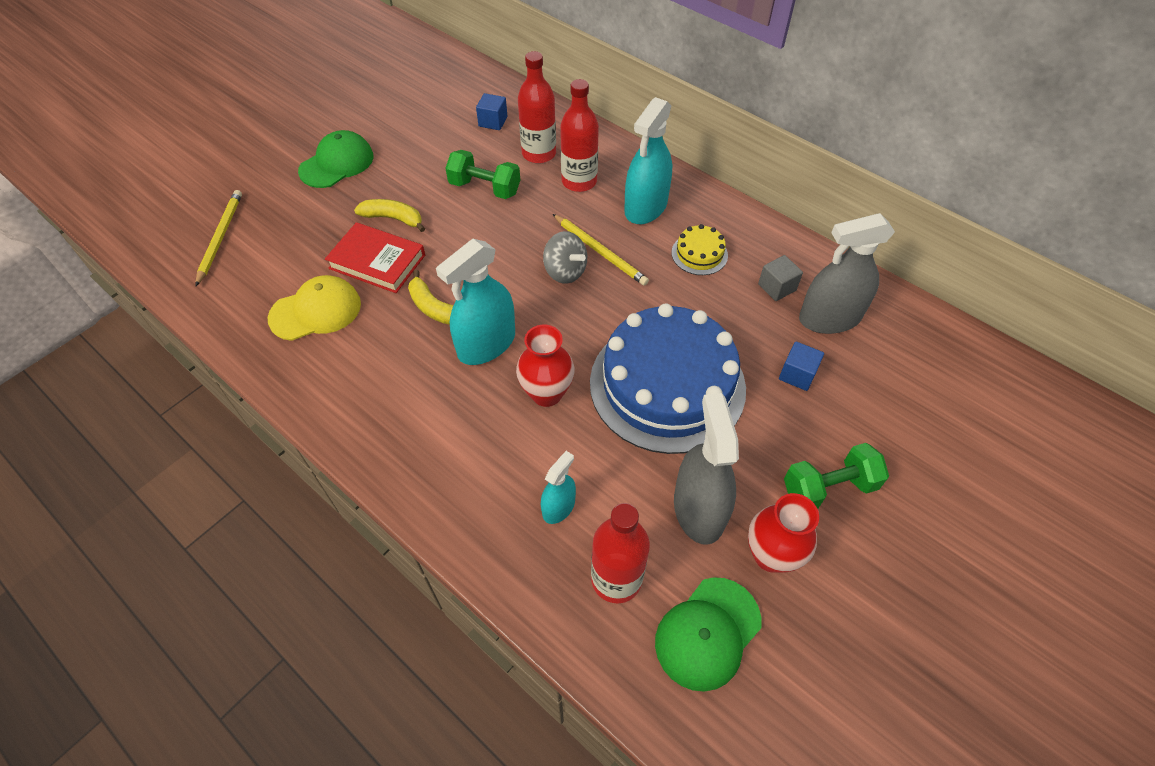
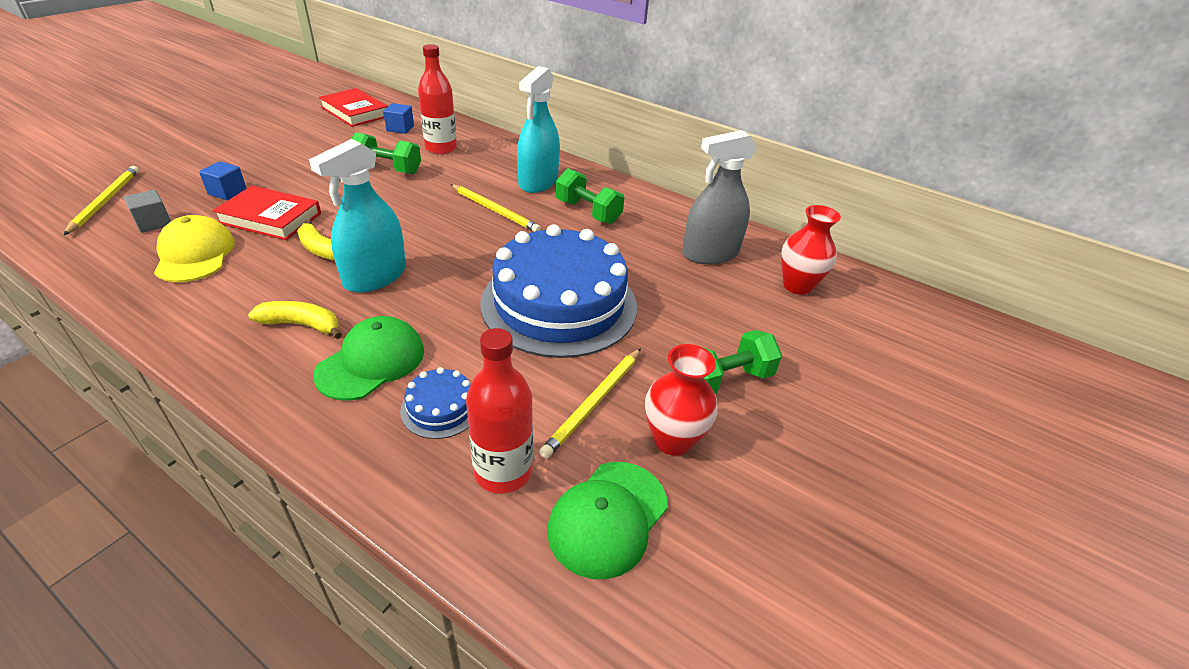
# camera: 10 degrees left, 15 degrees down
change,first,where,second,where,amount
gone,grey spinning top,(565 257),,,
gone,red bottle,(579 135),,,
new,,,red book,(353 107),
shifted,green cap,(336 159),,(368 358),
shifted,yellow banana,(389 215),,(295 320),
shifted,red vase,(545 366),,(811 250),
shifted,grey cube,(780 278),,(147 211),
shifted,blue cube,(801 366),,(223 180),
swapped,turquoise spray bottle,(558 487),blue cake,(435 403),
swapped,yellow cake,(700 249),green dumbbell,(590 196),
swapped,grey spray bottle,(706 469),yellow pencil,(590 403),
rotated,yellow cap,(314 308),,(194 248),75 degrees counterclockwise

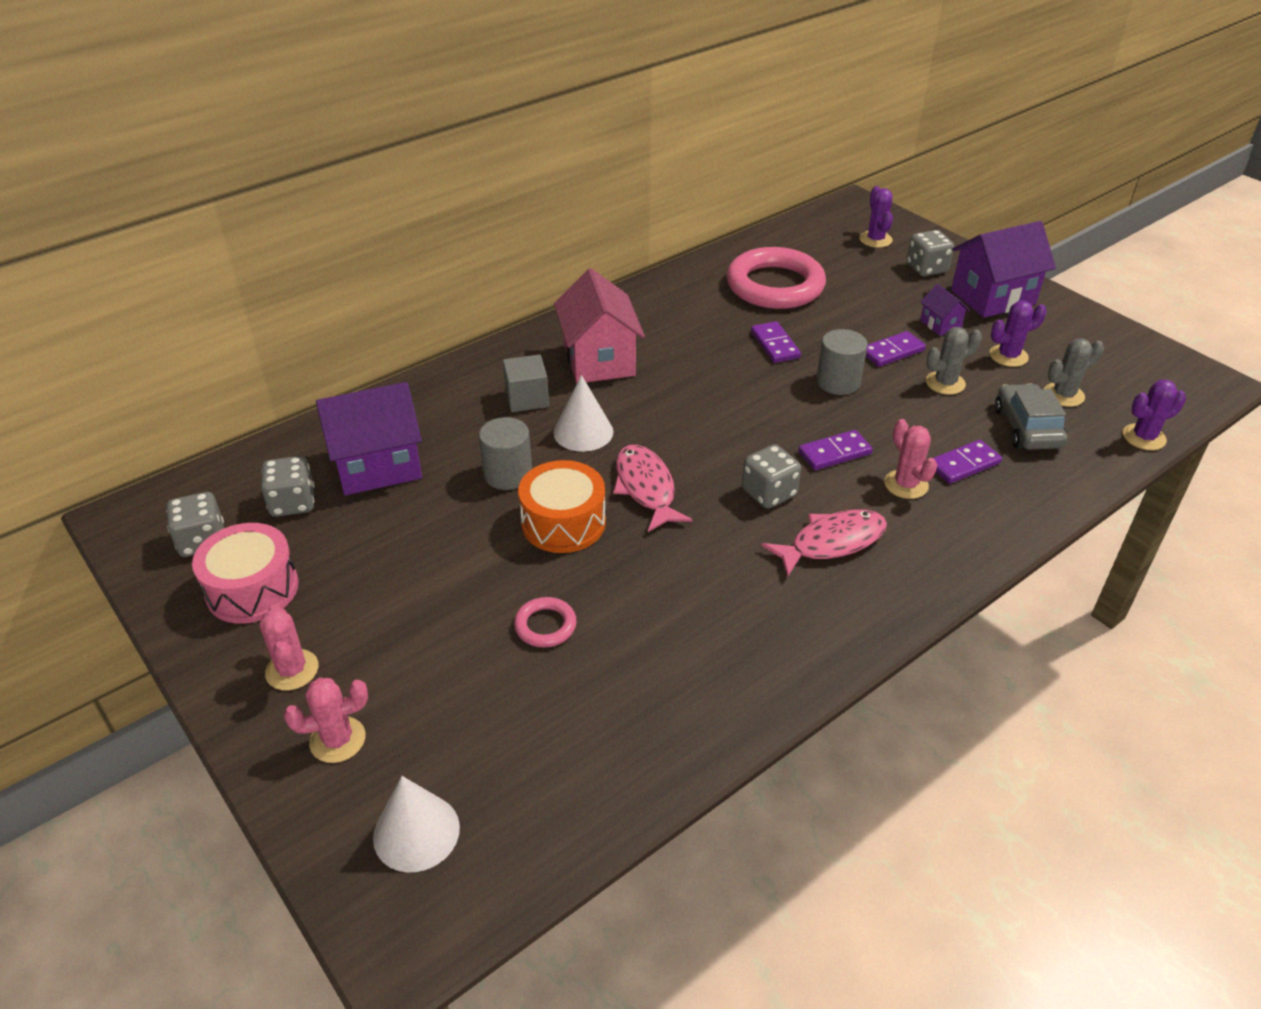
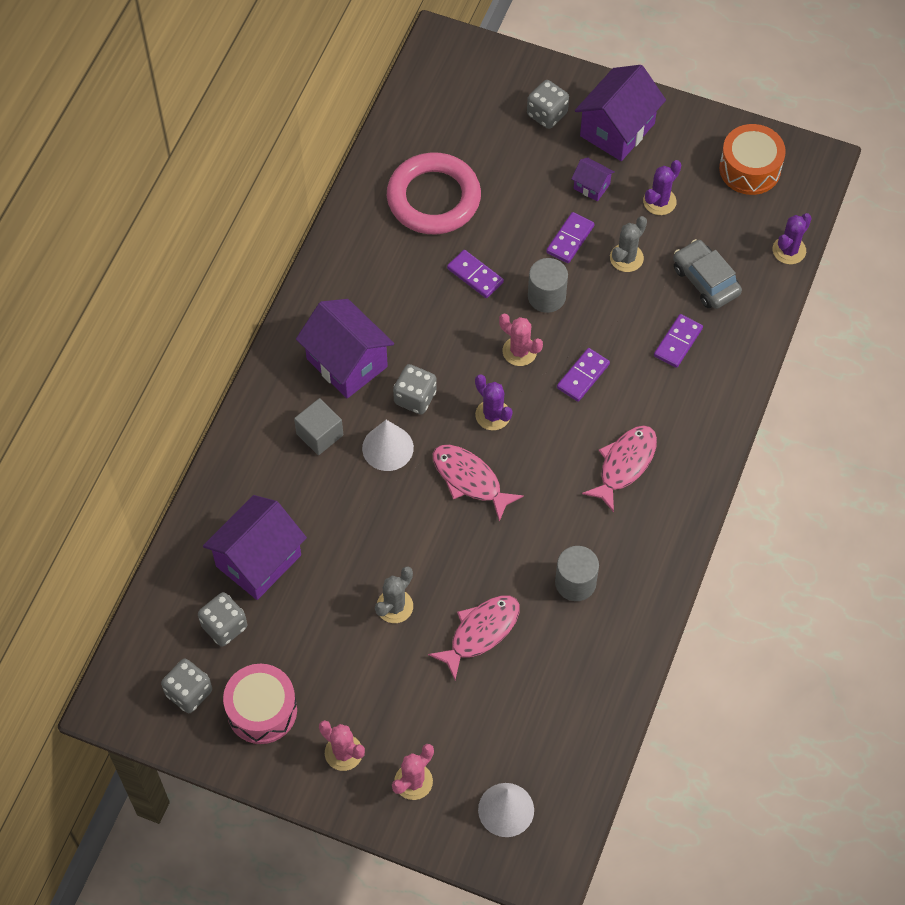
# camera: 30 degrees left, 20 degrees up
change,first,where,second,where,amount
shifted,grey cylinder,(505 453),,(577 573),
shifted,orange drum,(562 506),,(752 159),
shifted,grey dice,(771 476),,(415 389),
shifted,purple cactus,(876 217),,(494 402),
shifted,pink cactus,(910 459),,(521 339),
shifted,grey cactus,(1074 372),,(394 594),
swapped,pink ring,(545 622),pink fish,(474 637),
repainted,pink house,(599 325),purple house,(345 349),

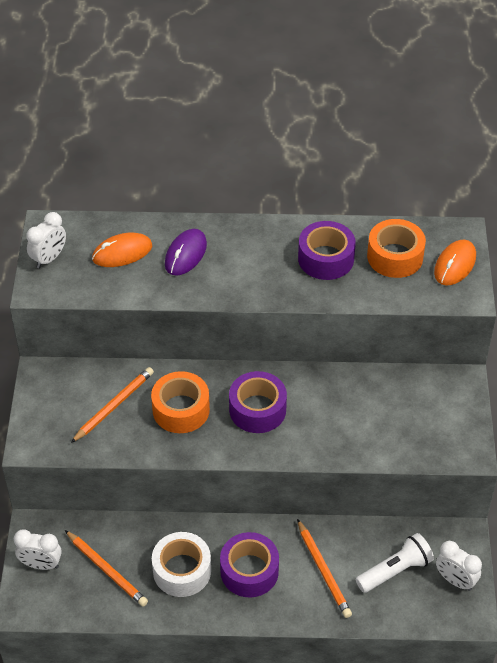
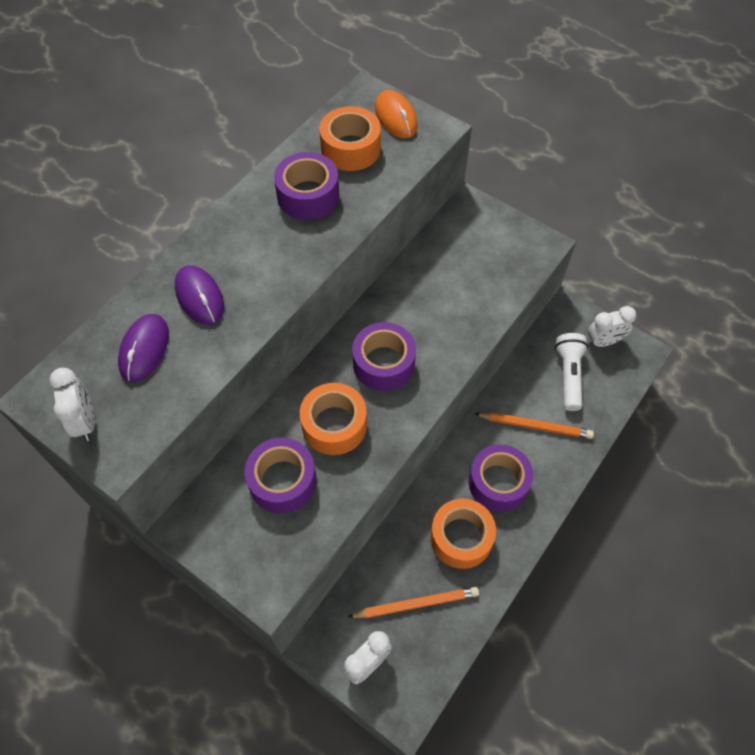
# camera: 55 degrees left, 10 degrees up
change,first,where,second,where,amount
swapped,orange pencil,(112 405),purple tape,(280 475),
repainted,orange mouse,(122 250),purple mouse,(143 348),
repainted,white tape,(181 564),orange tape,(463 534),

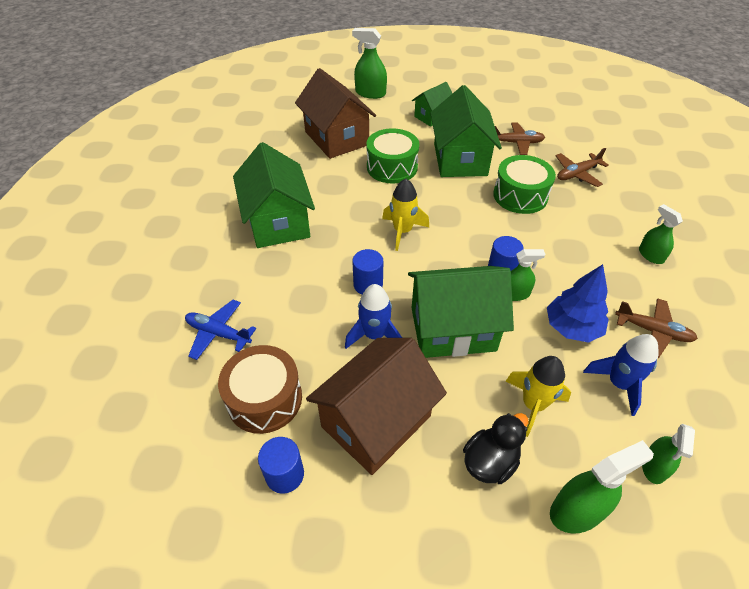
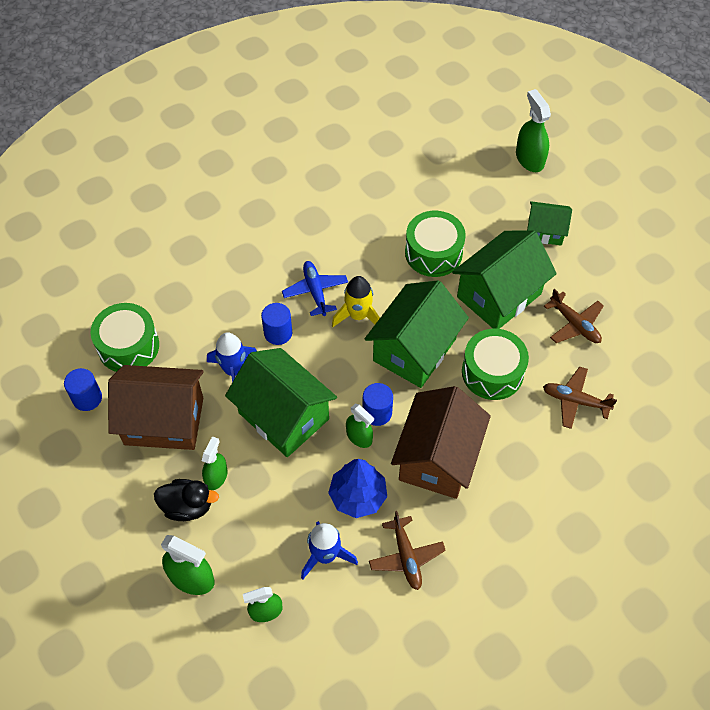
# camera: 50 degrees right, 10 degrees up
change,first,where,second,where,amount
gone,yellow rocket,(538 396),,,
shifted,blue plane,(220 330),,(315 288),
shifted,green house,(274 195),,(417 334),
shifted,brown house,(335 113),,(441 442),
shifted,green spray bottle,(661 234),,(215 463),
repainted,brown drum,(260 389),green drum,(124 337),

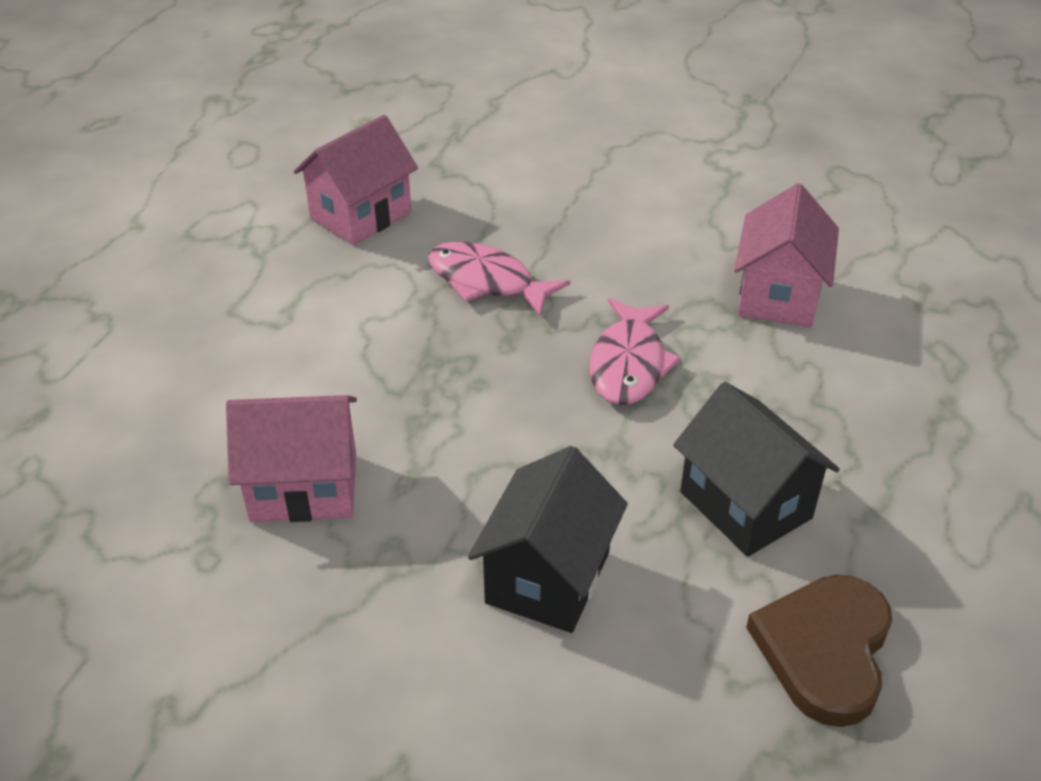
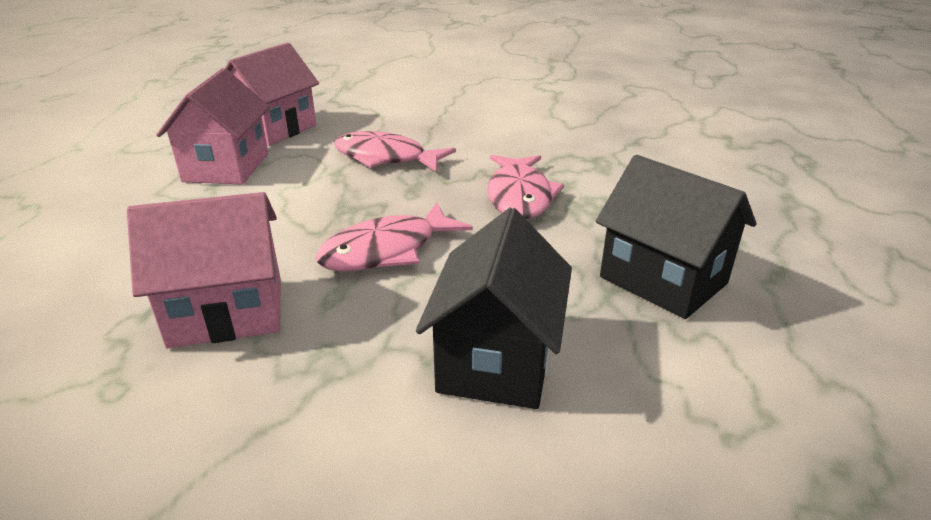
# camera: 10 degrees left, 10 degrees down
change,first,where,second,where,amount
gone,brown heart,(819 650),,,
new,,,pink fish,(394 237),
shifted,pink house,(786 255),,(213 126),

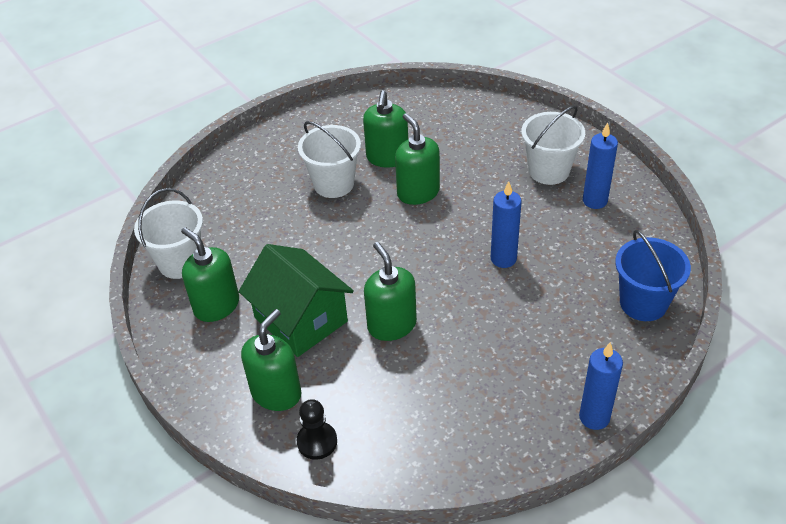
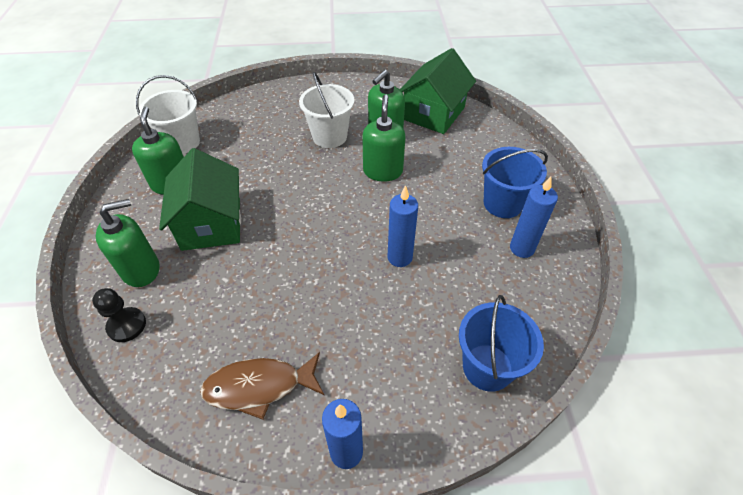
# camera: 30 degrees right, 5 degrees up
change,first,where,second,where,amount
gone,green soap dispenser,(390 291),,,
new,,,brown fish,(262 386),
new,,,green house,(438 91),
repainted,white bucket,(553 145),blue bucket,(515 182),

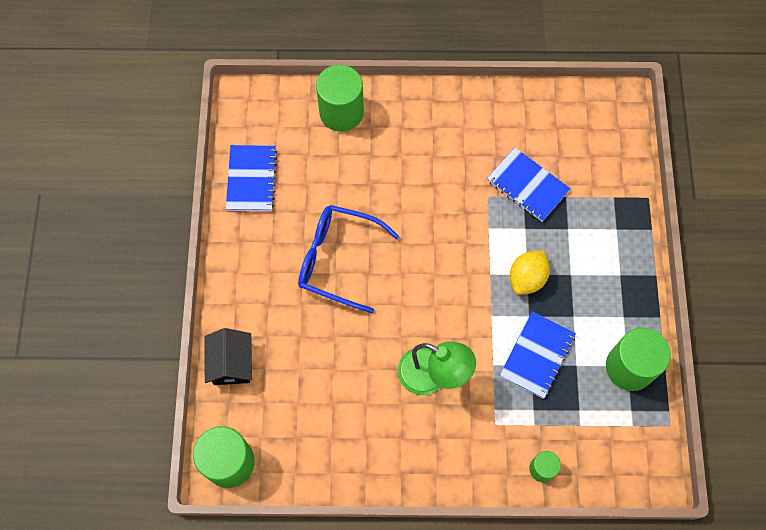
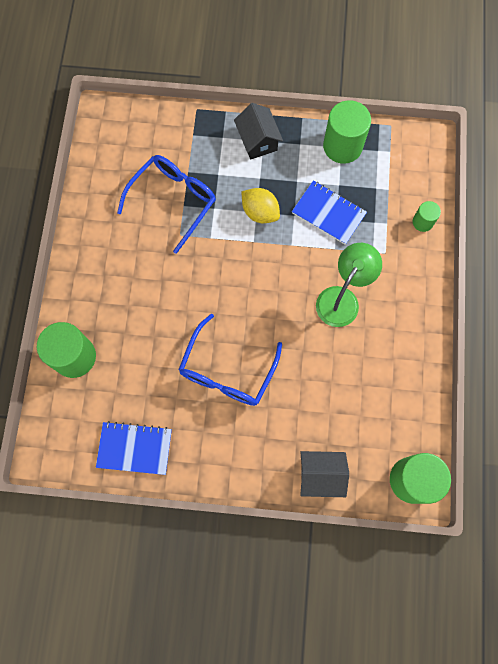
# camera: 85 degrees left, 5 degrees up
change,first,where,second,where,amount
new,,,black house,(258 131),
swapped,blue notebook,(529 185),blue glasses,(166 204),

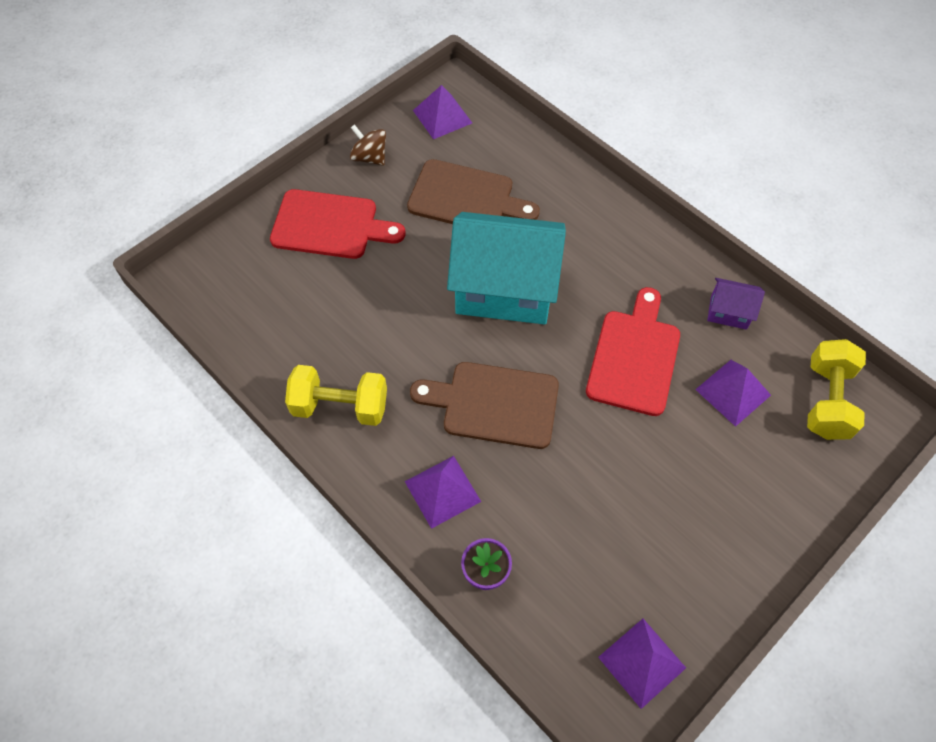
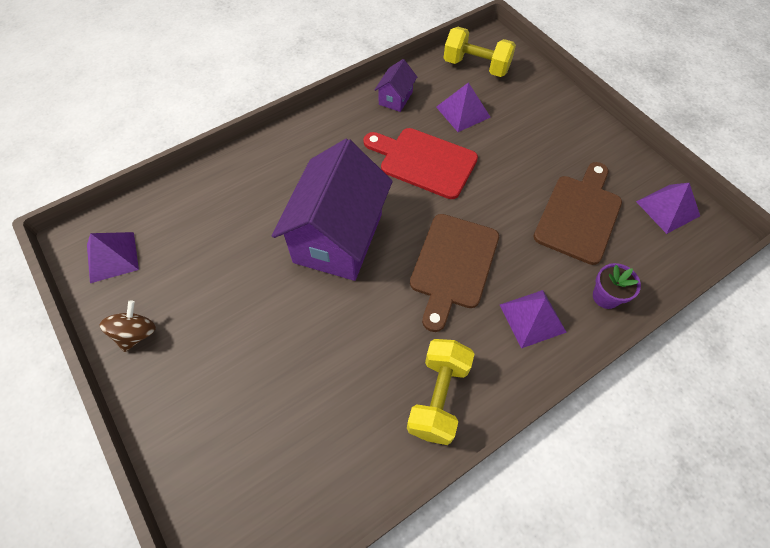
# camera: 80 degrees left, 0 degrees up
change,first,where,second,where,amount
gone,red cutting board,(338 224),,,
shifted,brown cutting board,(473 191),,(577 213),
repainted,turquoise house,(506 268),purple house,(332 210),
rotated,brown spinning top,(368 145),,(128 326),150 degrees clockwise

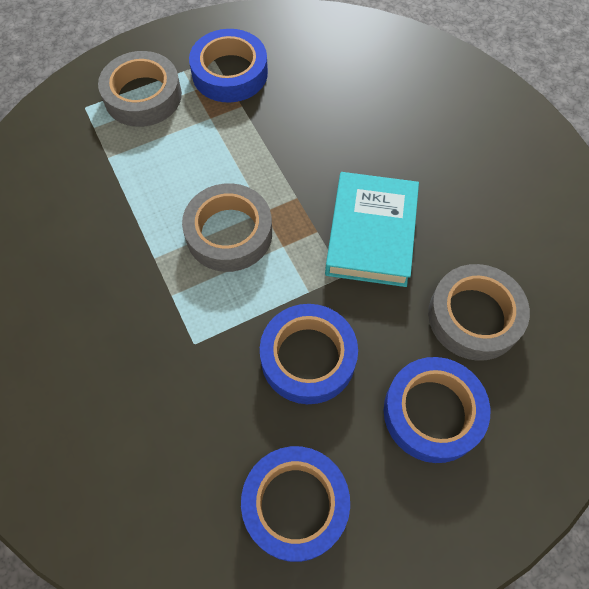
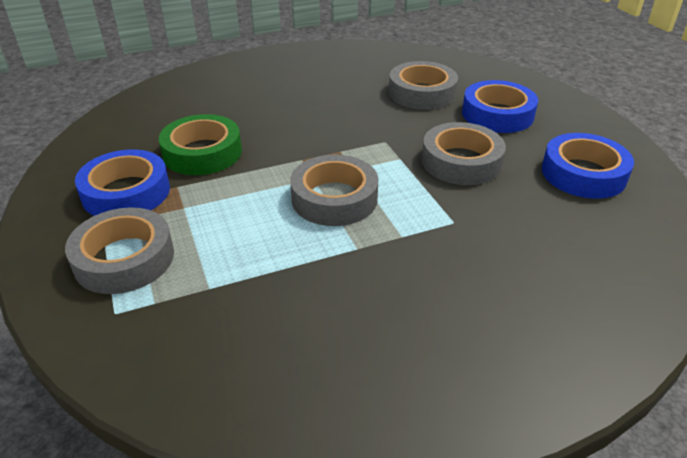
# camera: 85 degrees left, 25 degrees down
change,first,where,second,where,amount
gone,turquoise book,(372 229),,,
new,,,green tape,(200 144),
repainted,blue tape,(309 354),grey tape,(464 153),

